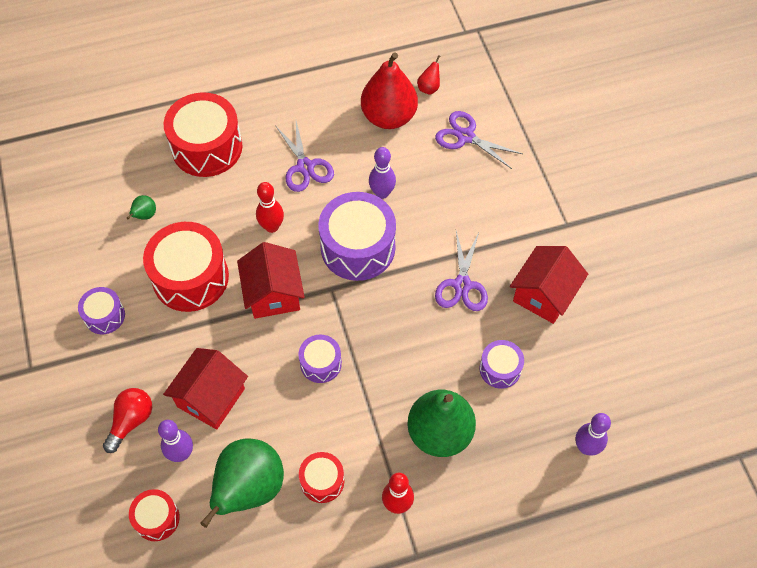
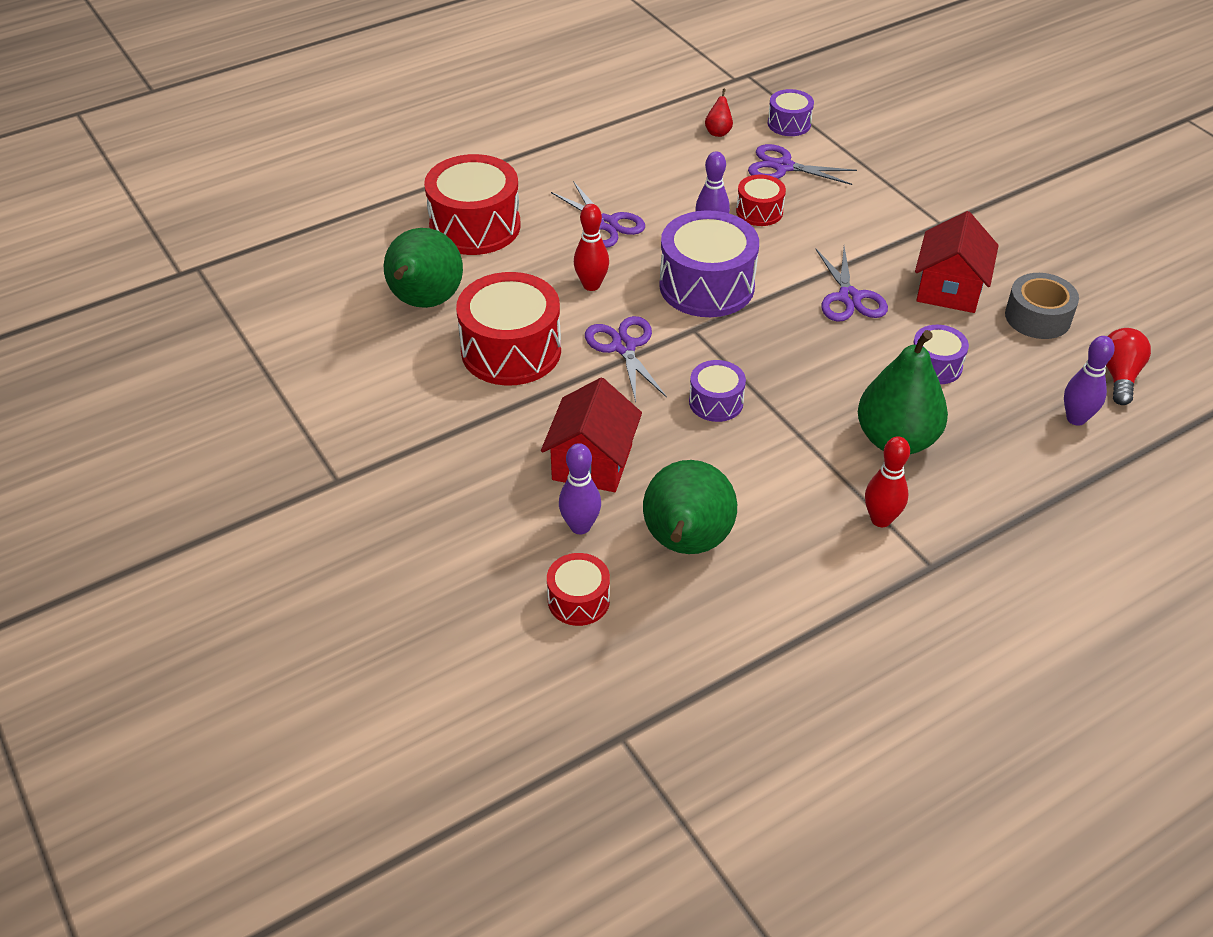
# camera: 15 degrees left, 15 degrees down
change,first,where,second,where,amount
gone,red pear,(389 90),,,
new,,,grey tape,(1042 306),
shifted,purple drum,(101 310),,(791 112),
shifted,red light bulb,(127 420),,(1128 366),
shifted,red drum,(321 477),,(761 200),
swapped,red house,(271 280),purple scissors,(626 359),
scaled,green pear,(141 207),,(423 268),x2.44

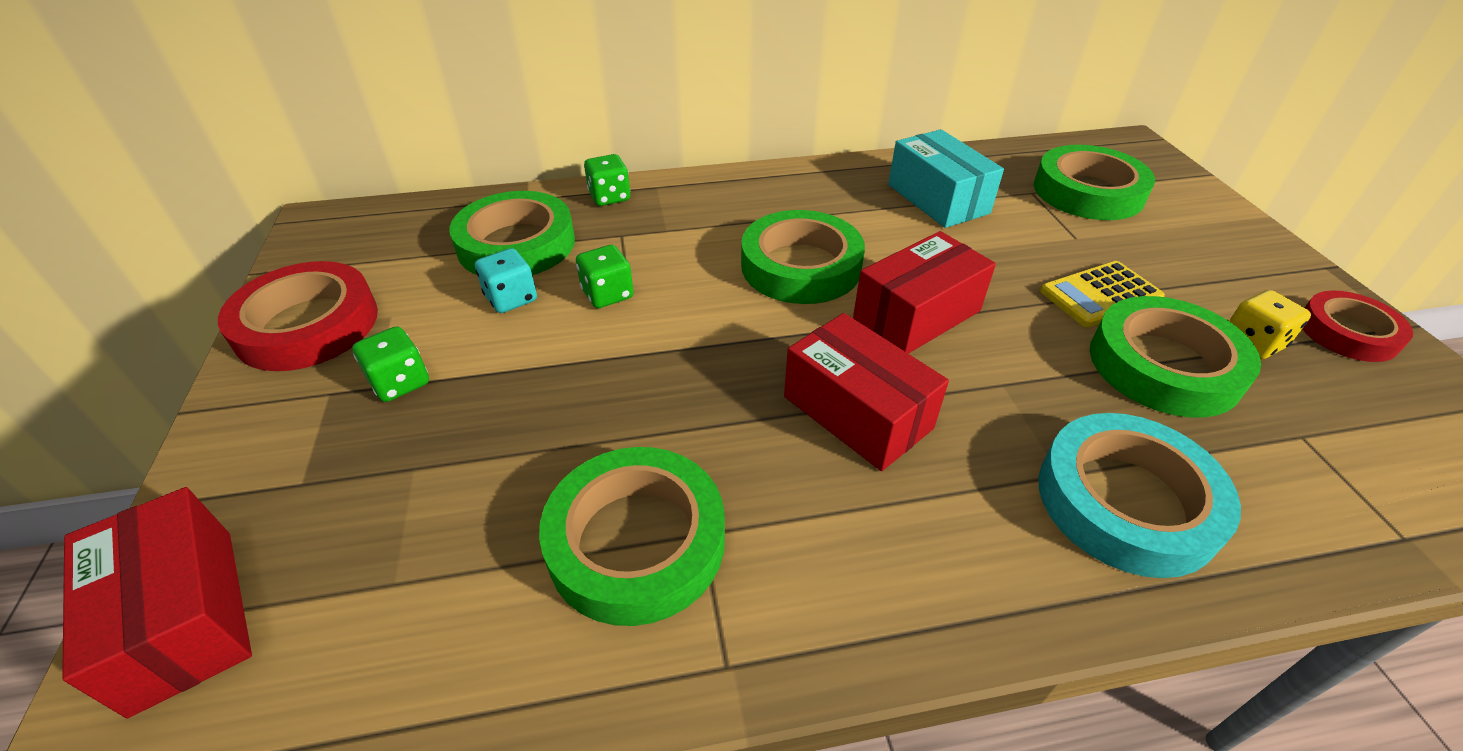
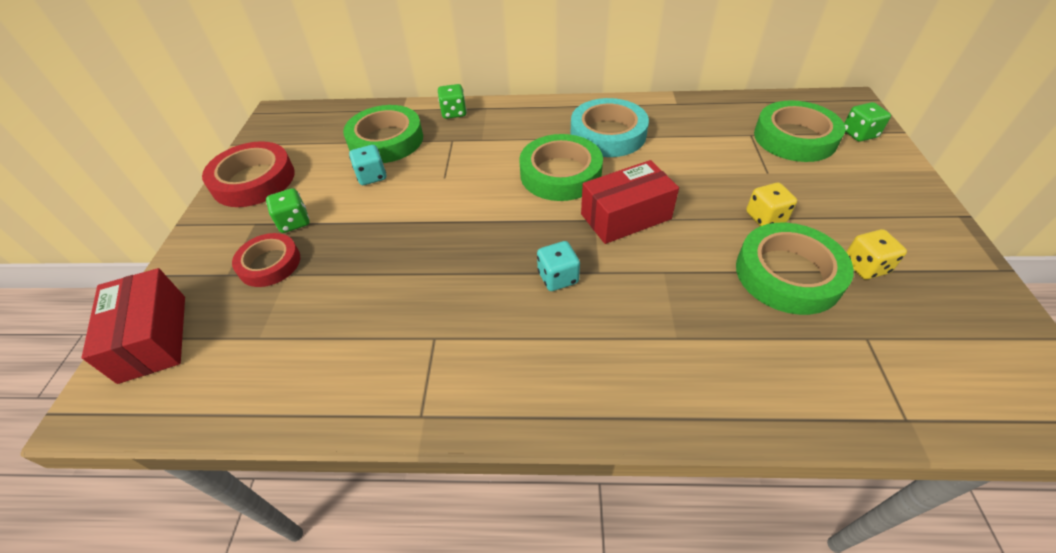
# camera: 15 degrees right, 5 degrees up
change,first,where,second,where,amount
gone,green tape,(632 536),,,
gone,turquoise box,(946 178),,,
shifted,green dice,(605 276),,(867 122),
shifted,turquoise tape,(1140 495),,(609 127),
shifted,red tape,(1358 326),,(266 260),
swapped,red box,(866 392),turquoise dice,(558 266),
swapped,yellow calculator,(1102 294),yellow dice,(771 204),

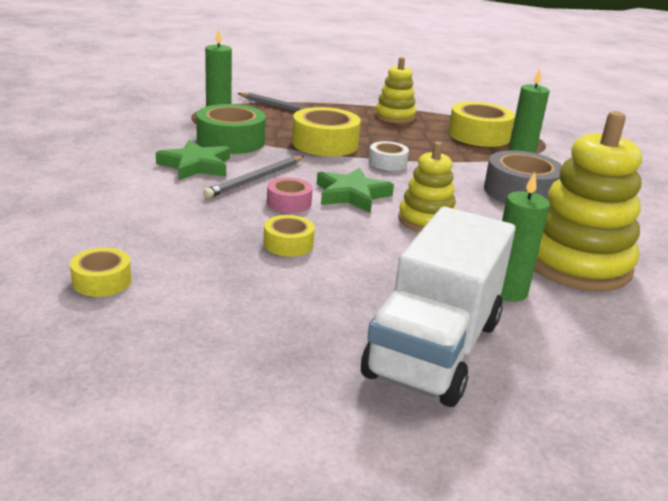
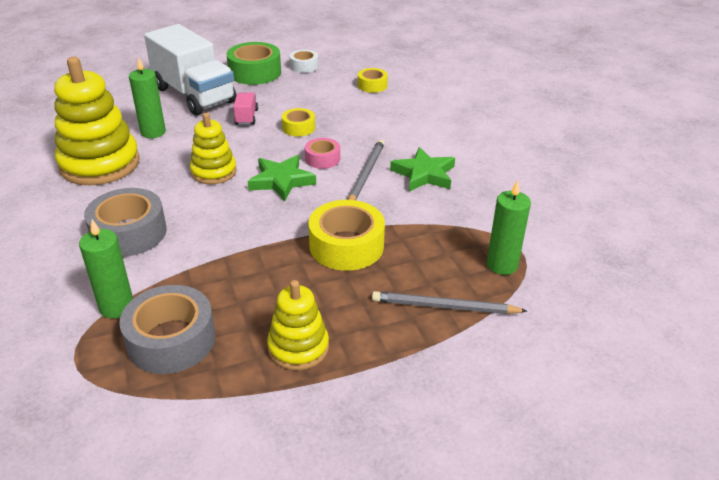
# camera: 160 degrees right, 10 degrees up
change,first,where,second,where,amount
new,,,pink truck,(245 109),
shifted,green tape,(231 129),,(254 63),
shifted,white tape,(389 156),,(303 61),
repainted,yellow tape,(481 124),grey tape,(167 329),
rotated,white truck,(438 307),,(190 69),135 degrees clockwise

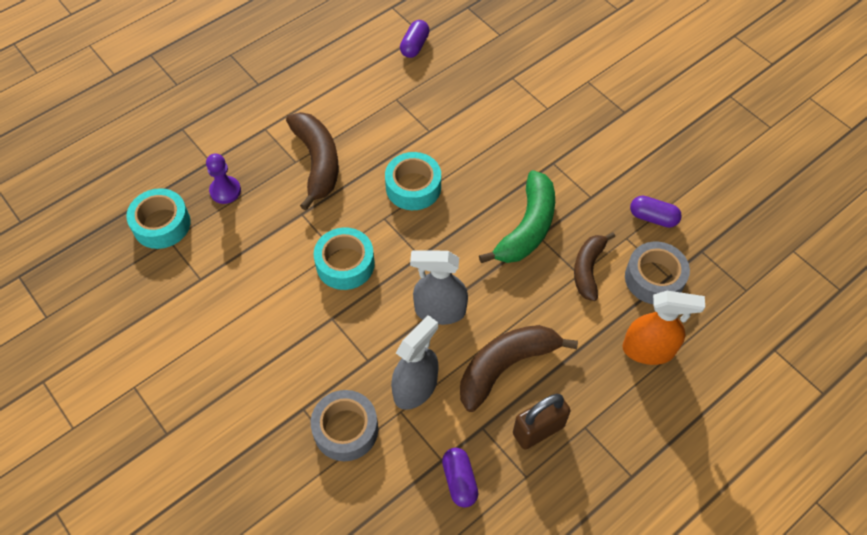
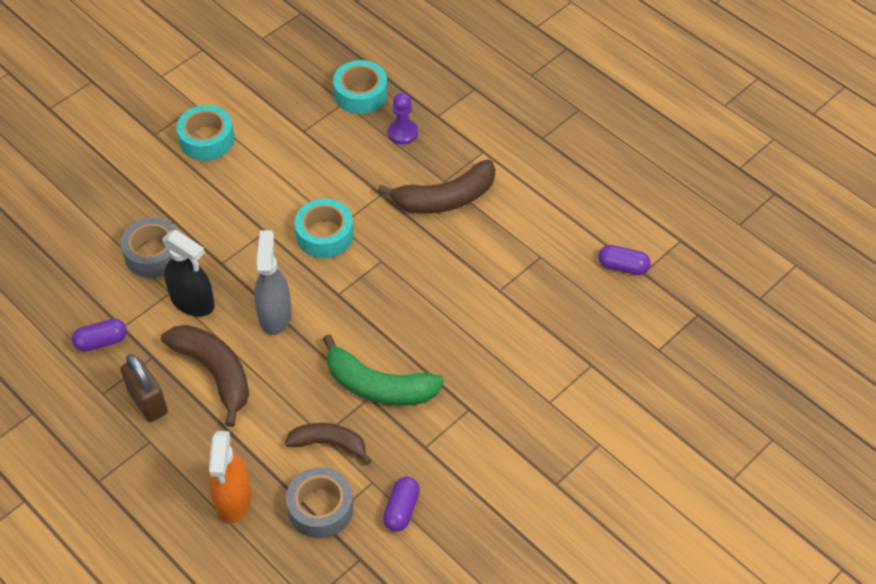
# camera: 85 degrees right, 5 degrees down
change,first,where,second,where,amount
shifted,turquoise tape,(413 181),,(205 133),
repainted,grey spray bottle,(415 362),black spray bottle,(188 273),

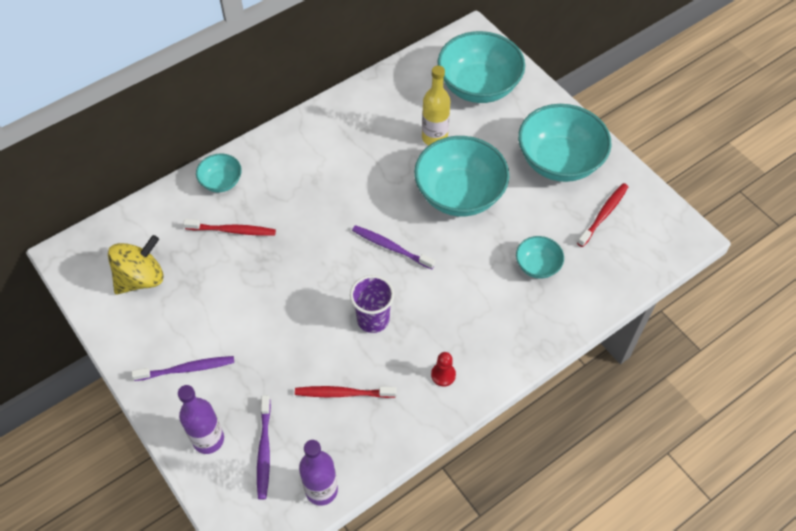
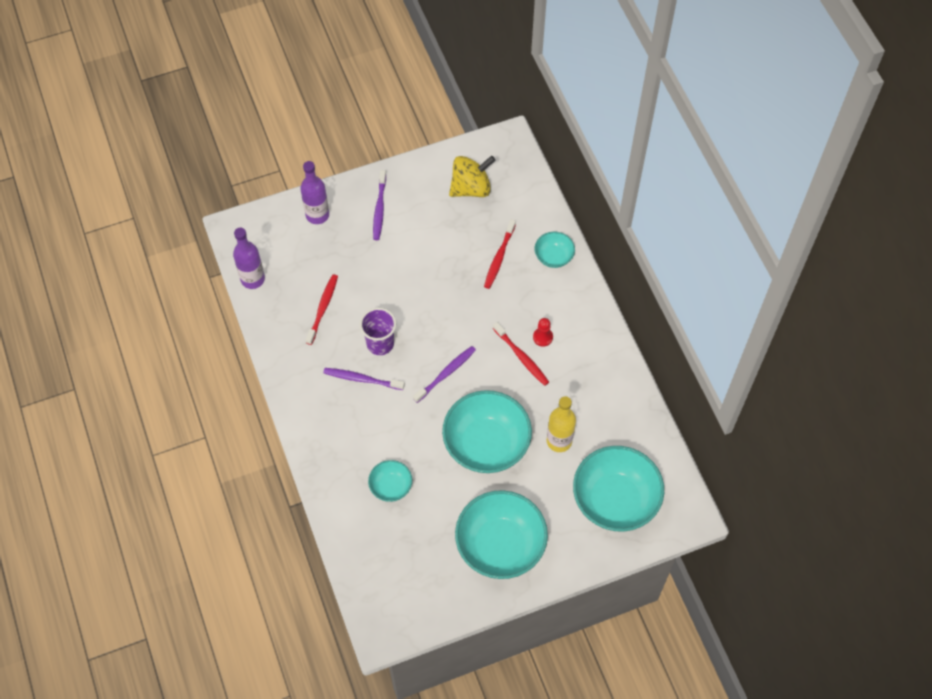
# camera: 105 degrees right, 5 degrees up
change,first,where,second,where,amount
shifted,purple toothbrush,(264 447),,(364 379),
shifted,red pawn,(443 369),,(543 332),
shifted,red toothbrush,(602 215),,(521 354),
rotated,yellow spinning top,(136 265),,(472 176),90 degrees counterclockwise

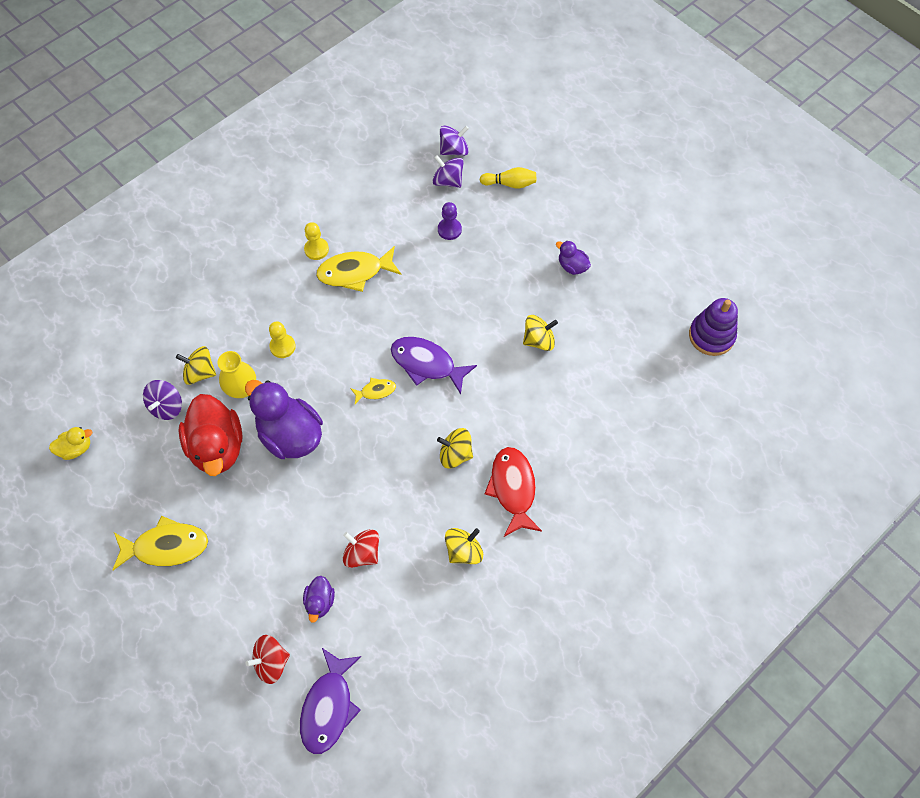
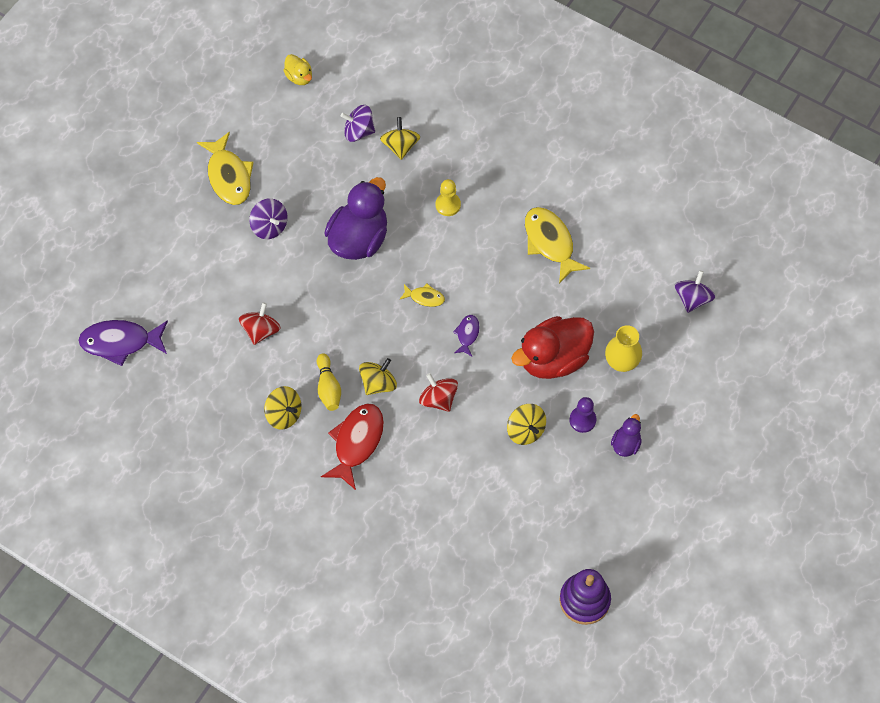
# camera: 75 degrees right, 0 degrees up
change,first,where,second,where,amount
gone,purple duck,(319 599),,,
gone,yellow pawn,(316 241),,,
shifted,red duck,(211 435),,(552 347),
shifted,yellow vase,(236 374),,(623 348),
shifted,red spinning top,(268 659),,(438 392),
shifted,purple pawn,(450 221),,(582 415),
shifted,purple spinning top,(454 140),,(268 218),
shifted,yellow bowling pin,(507 178),,(329 382),
rotated,yellow fish,(373 391),,(422 295),45 degrees counterclockwise
rotated,yellow spinning top,(455 448),,(378 376),45 degrees clockwise
rotated,red fish,(513 492),,(352 446),45 degrees counterclockwise
scaled,purple fish,(433 365),,(466 335),x0.51

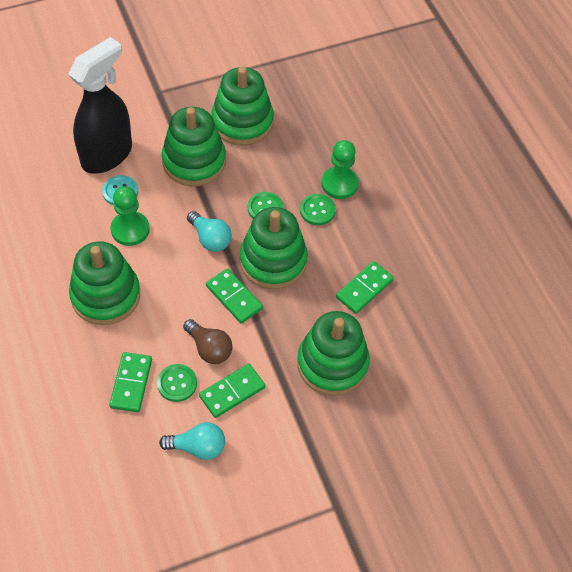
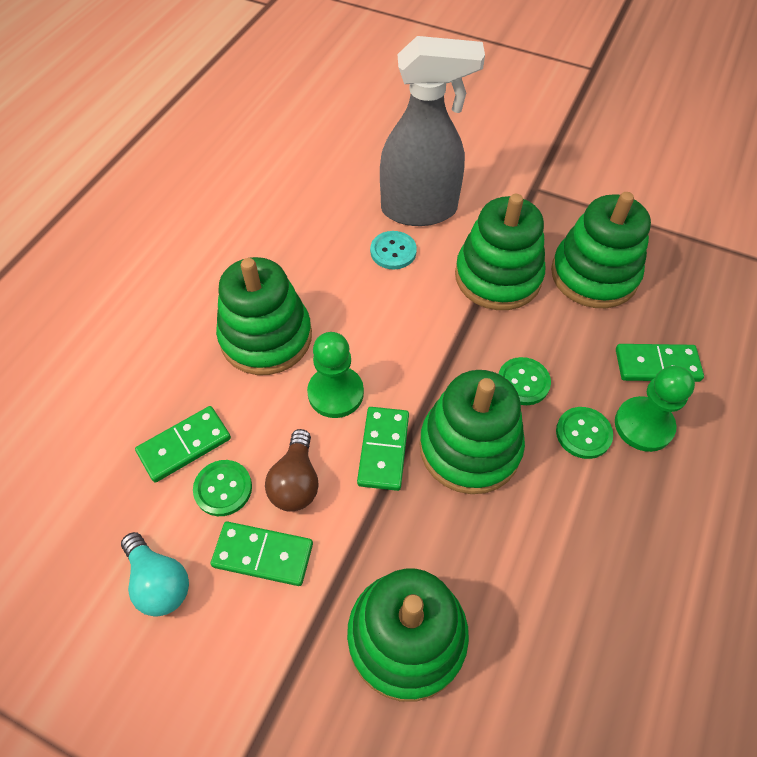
# camera: 50 degrees right, 0 degrees up
change,first,where,second,where,amount
gone,turquoise light bulb,(209 231),,,
shifted,green pawn,(130 216),,(335 375),
shifted,green domino,(365 287),,(660 363),
repainted,black spray bottle,(100 105),grey spray bottle,(432 131),

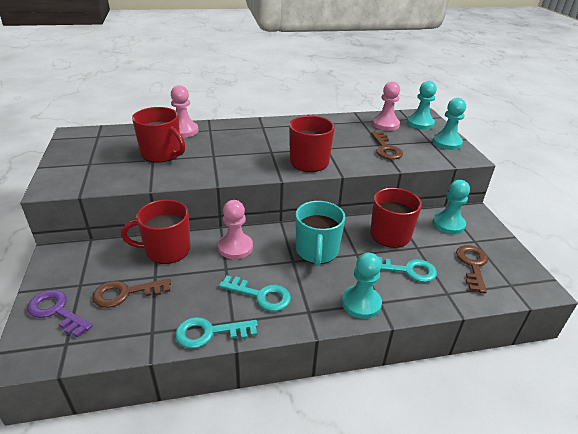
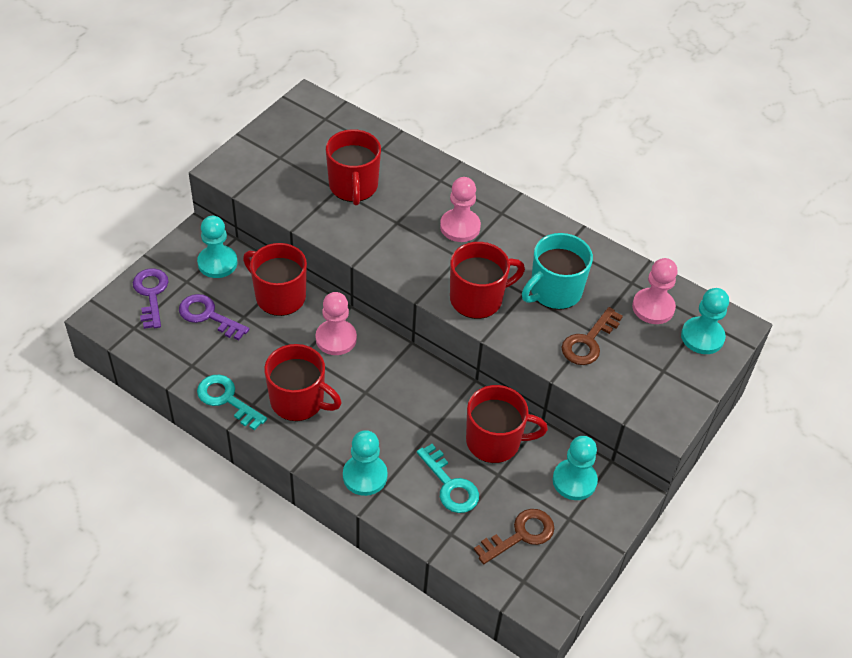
# camera: 45 degrees right, 15 degrees up
change,first,where,second,where,amount
shifted,pink pawn,(185 111),,(460 209),
shifted,turquoise mug,(320 233),,(557 271),
shifted,turquoise pawn,(449 124),,(217 247),
swapped,turquoise key,(255 293),red mug,(303 382),
repainted,brown key,(131 293),purple key,(214 317),

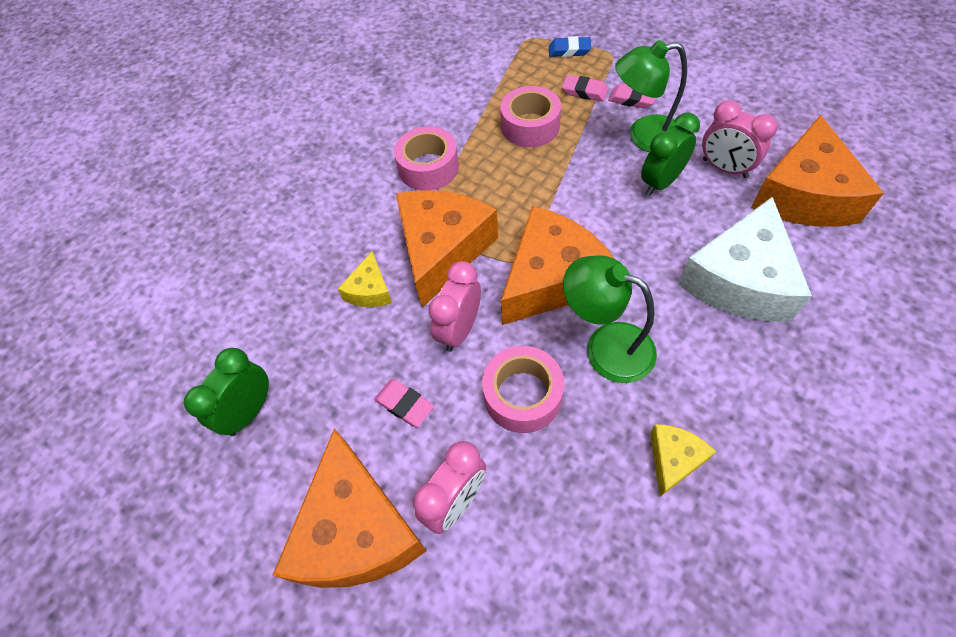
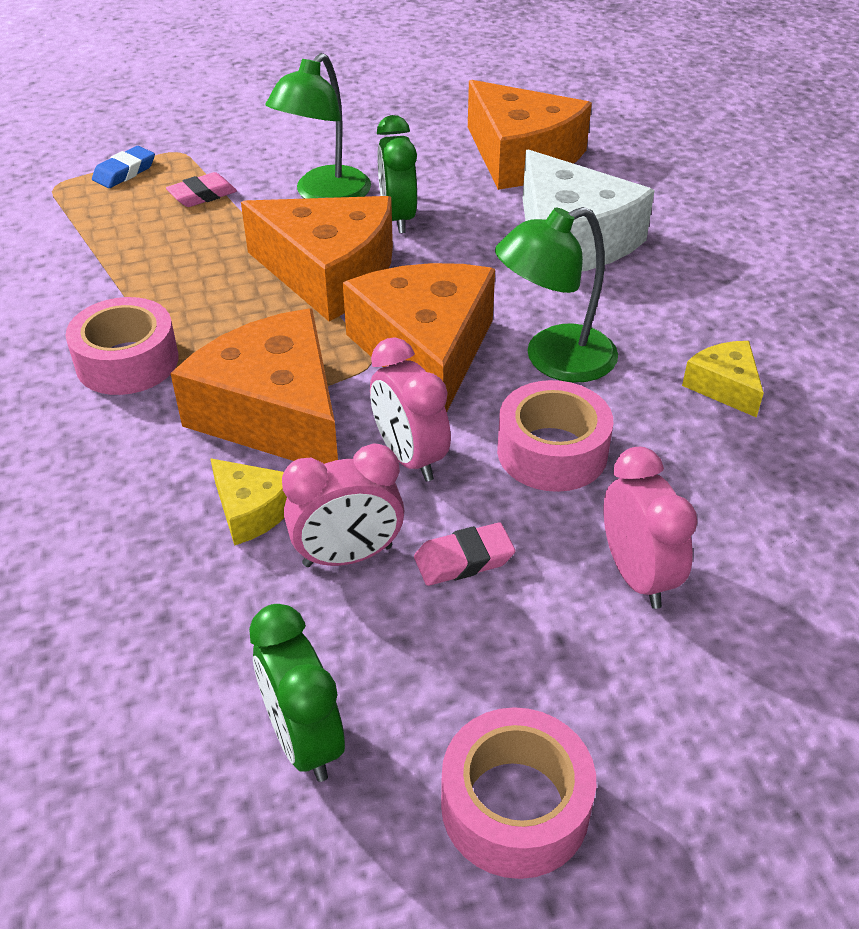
# camera: 60 degrees left, 15 degrees down
change,first,where,second,where,amount
gone,pink eraser,(631 96),,,
shifted,orange cheese,(349 508),,(317 258),
shifted,pink tape,(530 116),,(518 793),
shifted,pink clock,(740 139),,(343 505),

